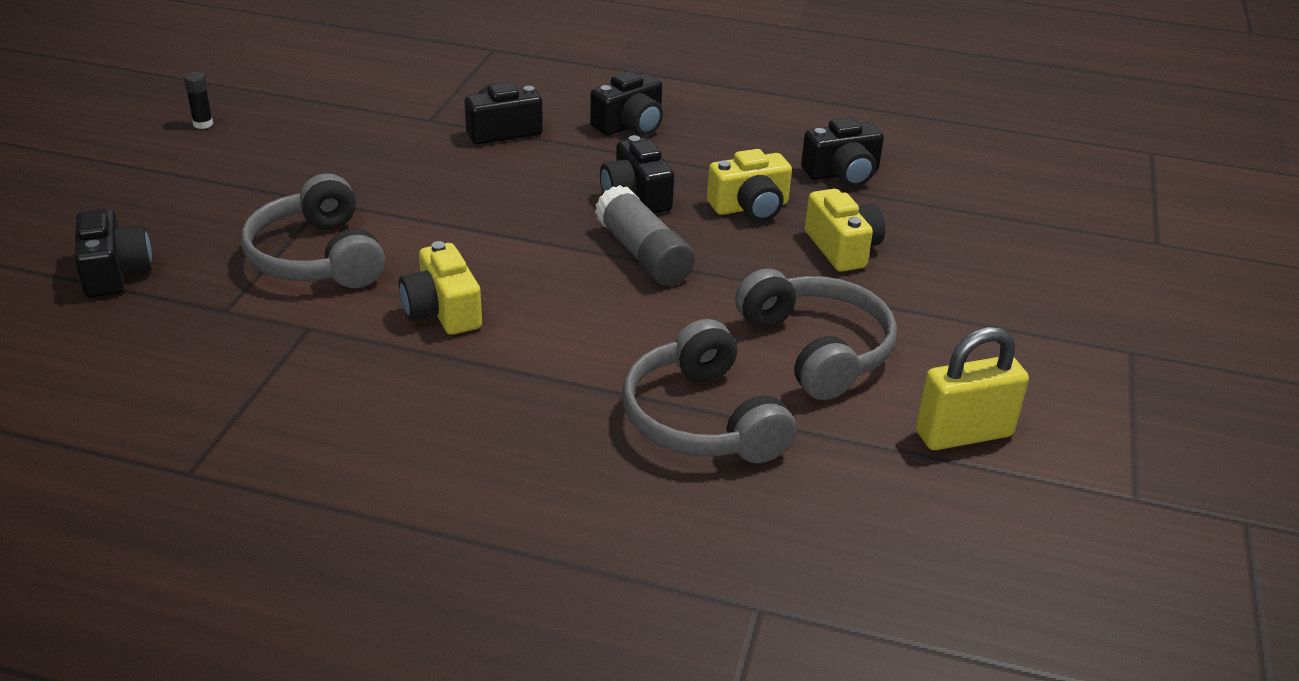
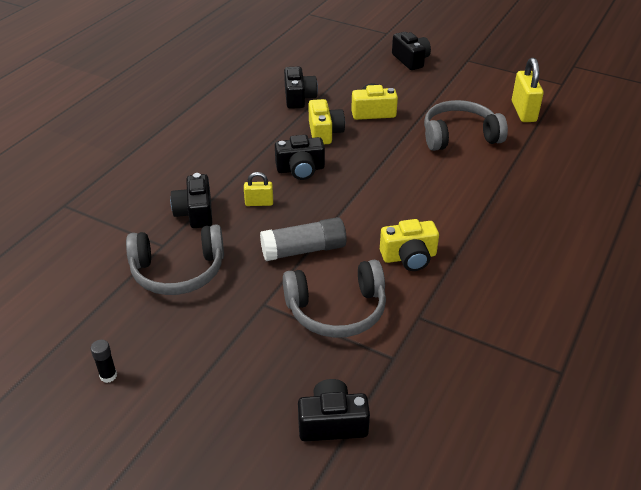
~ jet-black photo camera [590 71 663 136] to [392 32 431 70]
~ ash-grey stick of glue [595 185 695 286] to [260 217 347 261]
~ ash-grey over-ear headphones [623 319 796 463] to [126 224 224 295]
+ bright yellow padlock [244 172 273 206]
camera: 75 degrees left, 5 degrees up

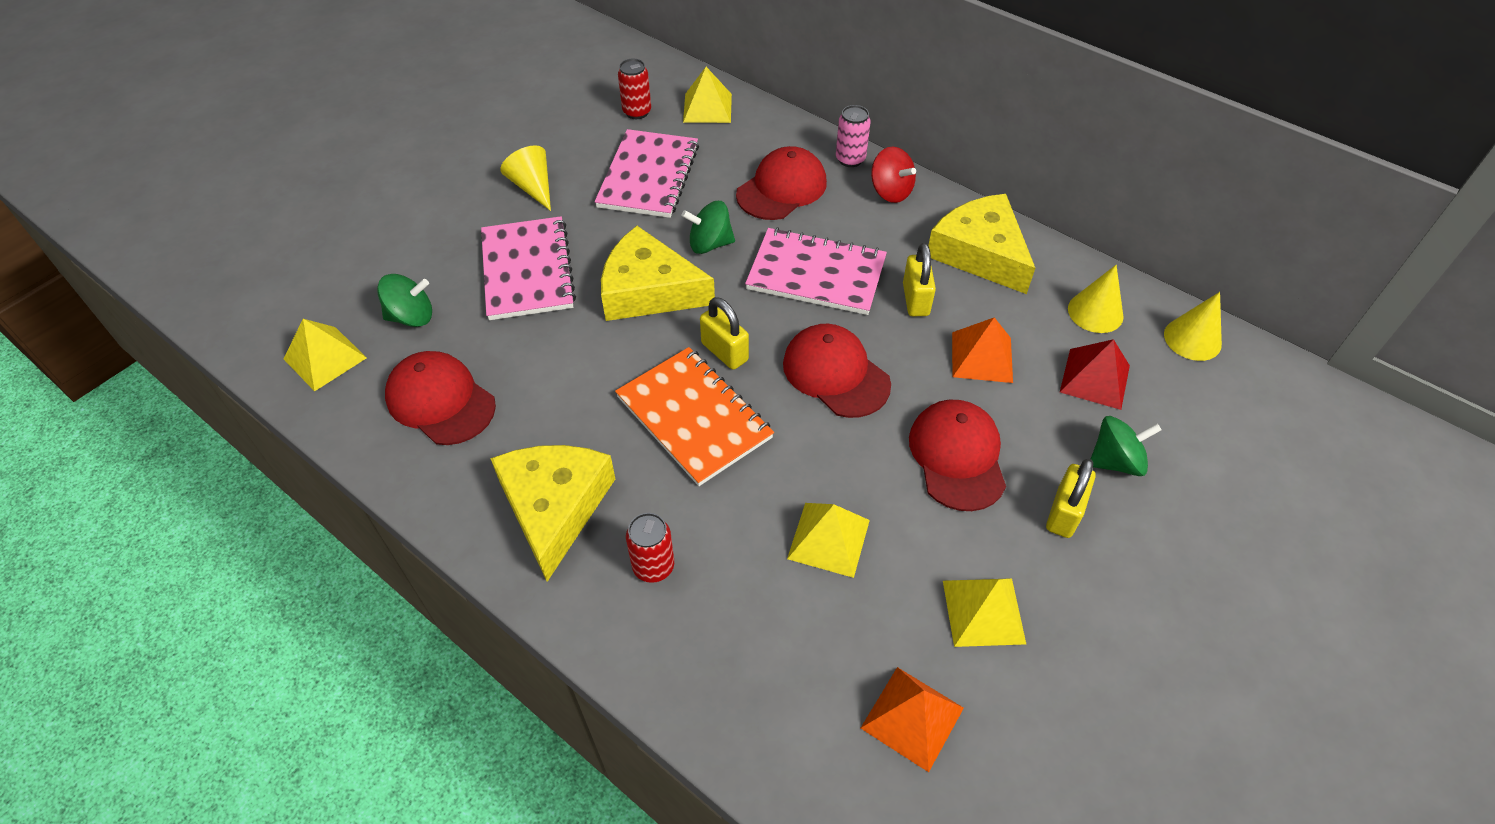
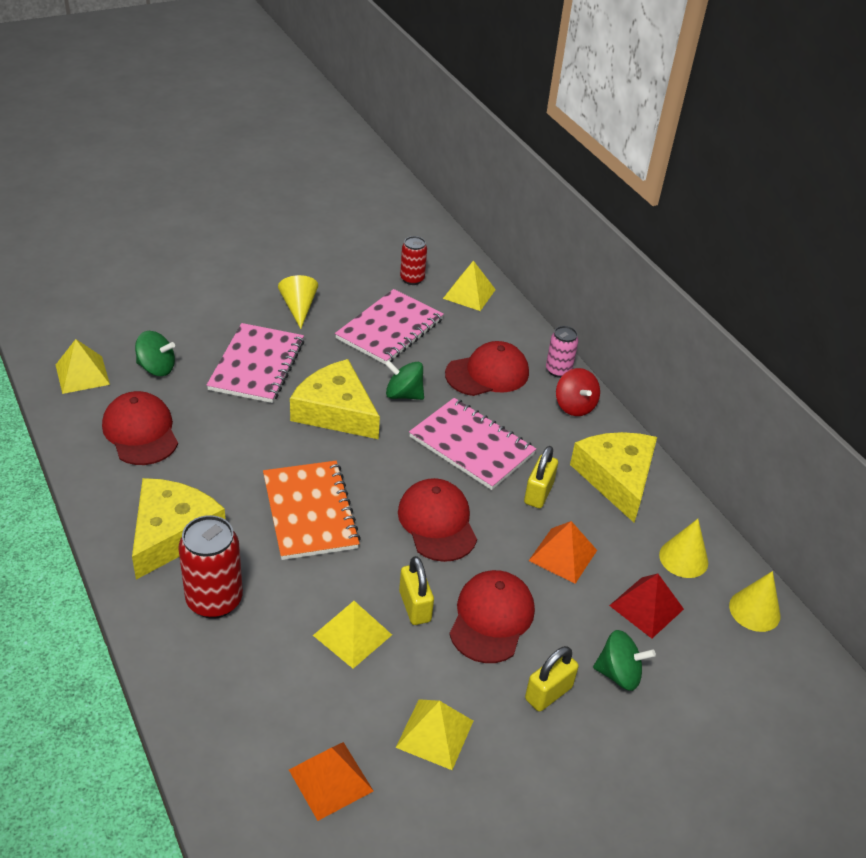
~ bright yellow padlock [700 297 749 370] to [399 556 434 625]
~ crimson soda can [626 513 674 583] = [178 515 243 619] x1.65
camera: 20 degrees right, 10 degrees down

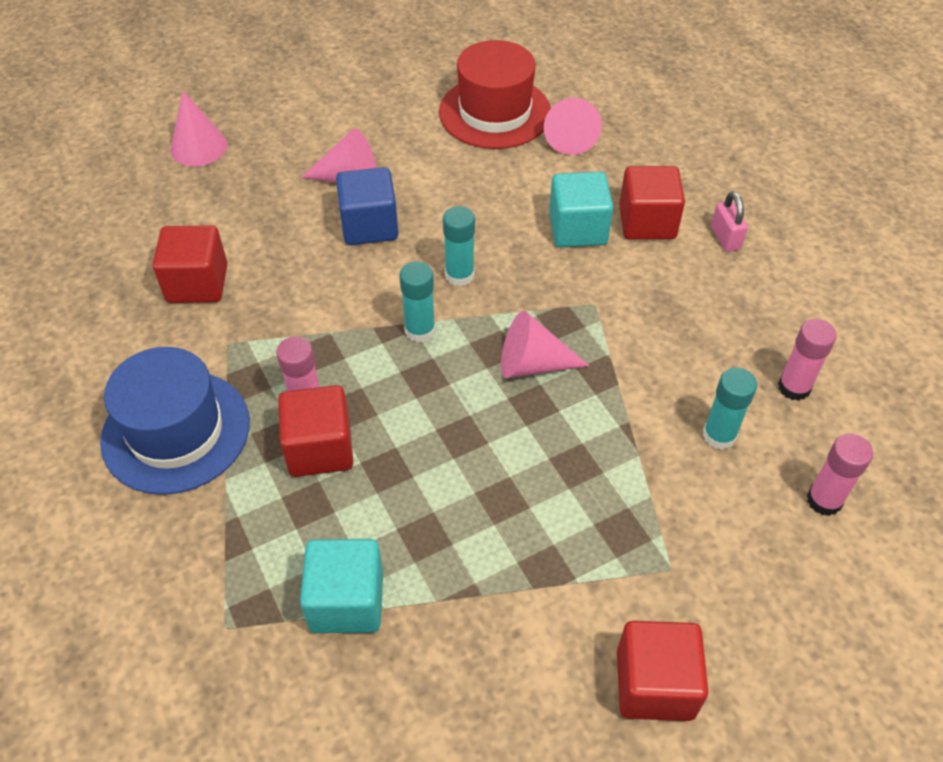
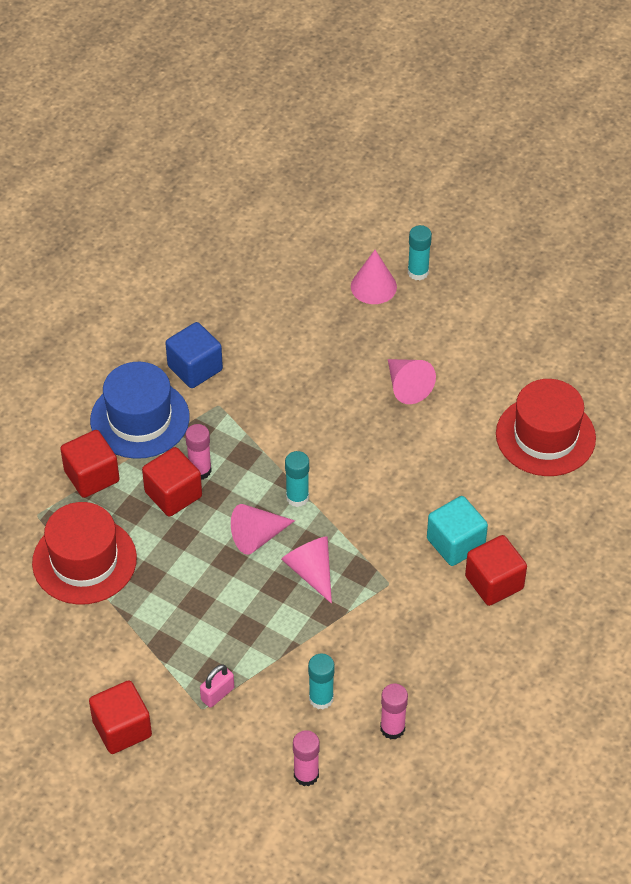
~ rose-pink cone shape [544 98 602 155] to [231 504 295 555]
~ cobalt cube [336 167 398 245] to [165 322 223 388]
~ rose-pink padlock [711 191 748 252] to [200 664 234 708]
~ turquoise stick of glue [443 206 475 286] to [408 225 432 280]
~ crimson cube [153 225 228 303] to [60 430 120 498]
~ turquoise cube [300 539 383 633] to crimson hat [32 502 137 604]
camera: 60 degrees right, 0 degrees up

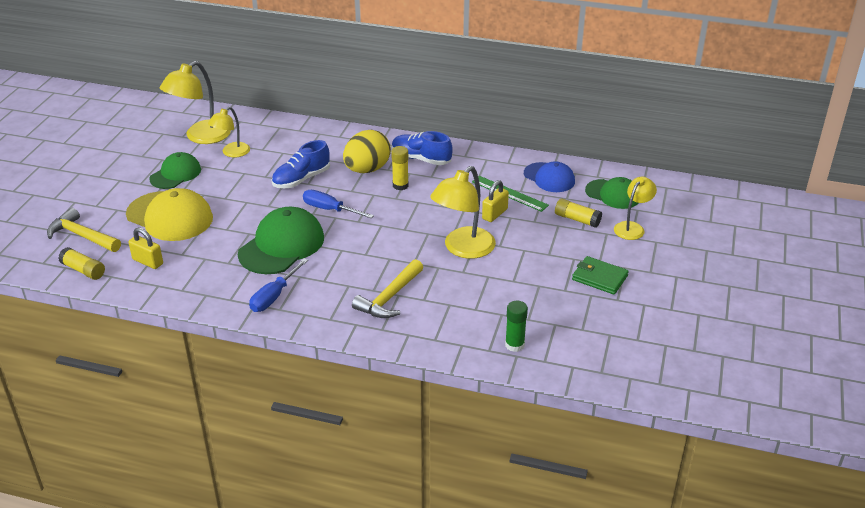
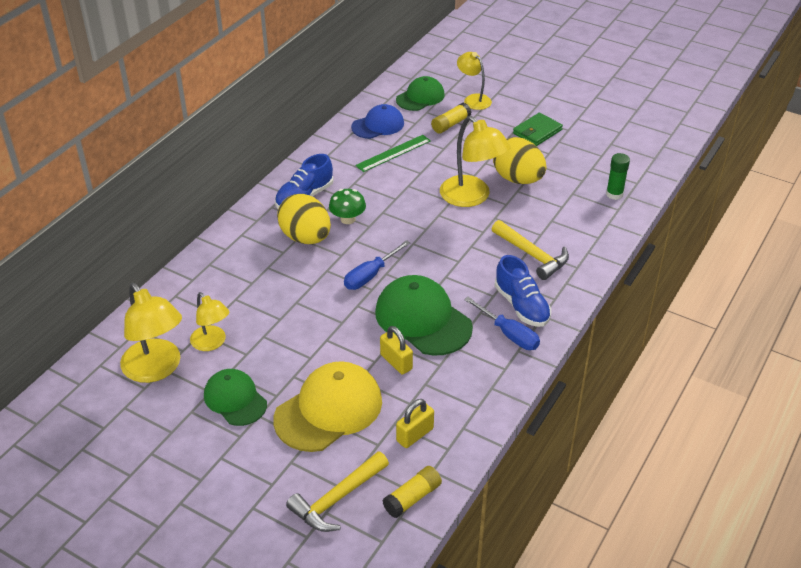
~ cobalt sneaker [272 140 330 188] to [495 255 551 327]
~ bright yellow stick of glue [391 146 409 190] to emerald toadstool [329 189 366 224]
~ bright yellow padlock [482 180 509 222] to [380 326 413 375]
+ bright yellow egg shape [493 137 546 184]
camera: 75 degrees left, 5 degrees up

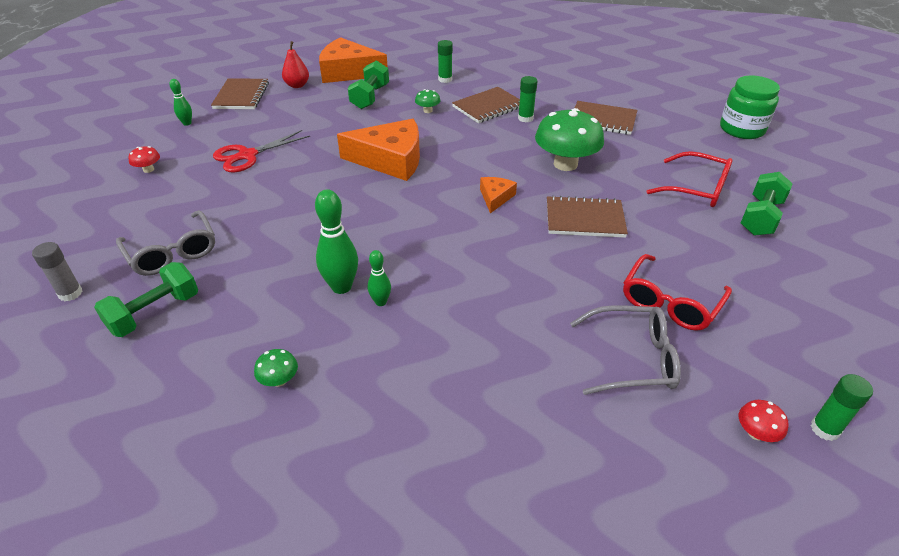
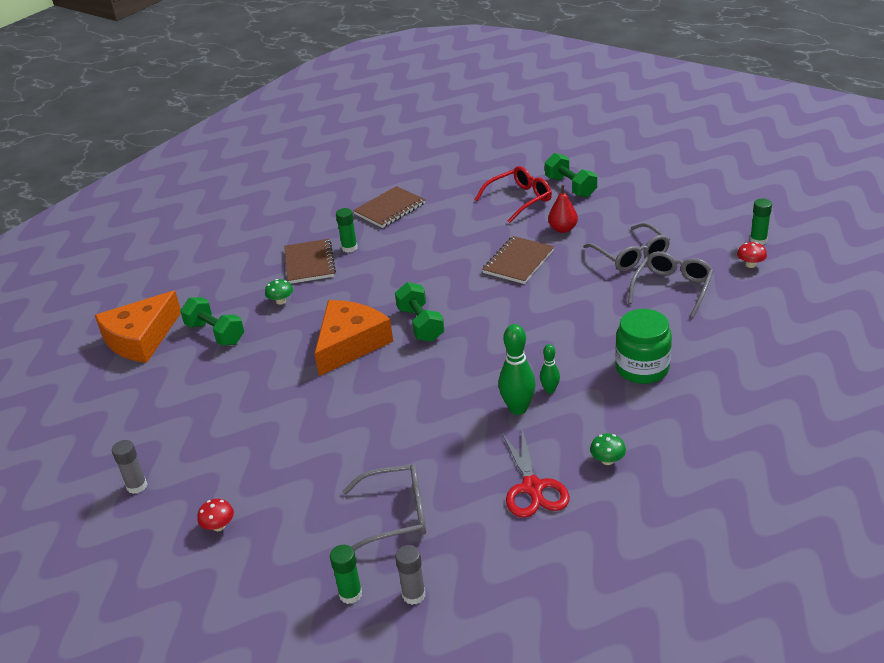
~ emerald stick of glue [438 40 453 83] to [330 545 362 604]
~ crimson toy pear [282 41 309 88] to [548 185 578 233]
~ emerald preserve jar [720 76 780 139] to [615 309 672 384]
- dark brown exercise book [211 78 269 109]
~ emerald tenpin [169 79 192 126] to ash-grey stick of glue [112 440 147 494]
- emerald toadstool [535 108 604 171]
~ crimson shears [213 130 310 172] to [502 428 570 518]
- bright orange cheese wedge [480 177 517 213]
~ crimson spectacles [623 254 732 331] to ash-grey spectacles [583 223 670 271]
~ emerald free weight [94 262 198 337] to [395 282 444 342]
camera: 60 degrees left, 5 degrees down

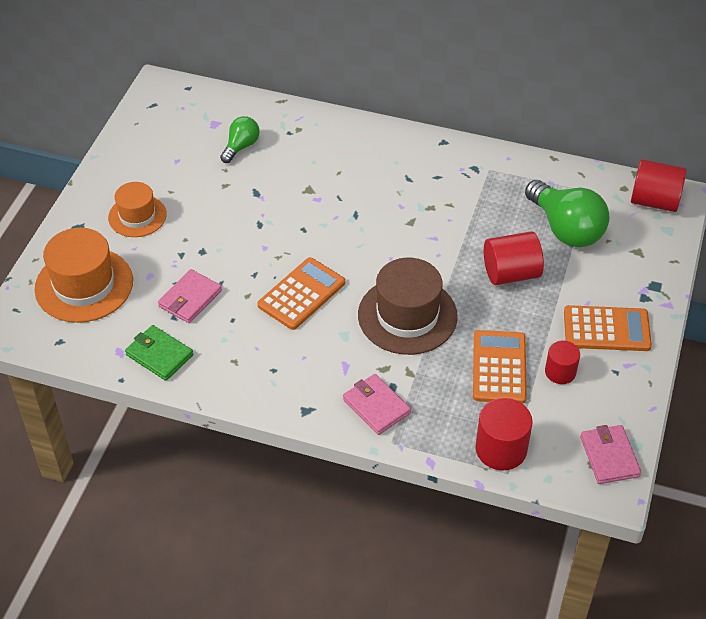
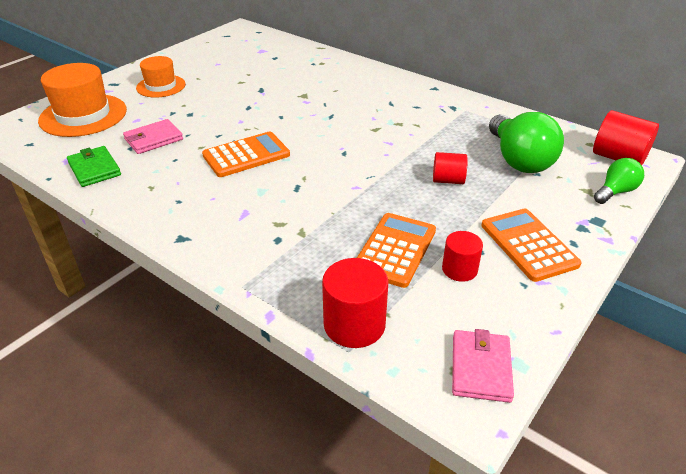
~ emerald light bulb [220 116 260 163] to [594 158 644 204]
~ crimson cylinder [484 231 544 285] = [433 152 468 184] x0.63
- dark brown hat [358 258 458 355]
~ bright orange calculator [564 305 652 351] = [481 208 582 282] 135 degrees counterclockwise
- rose-pink card wallet [343 374 411 435]
camera: 20 degrees right, 10 degrees down

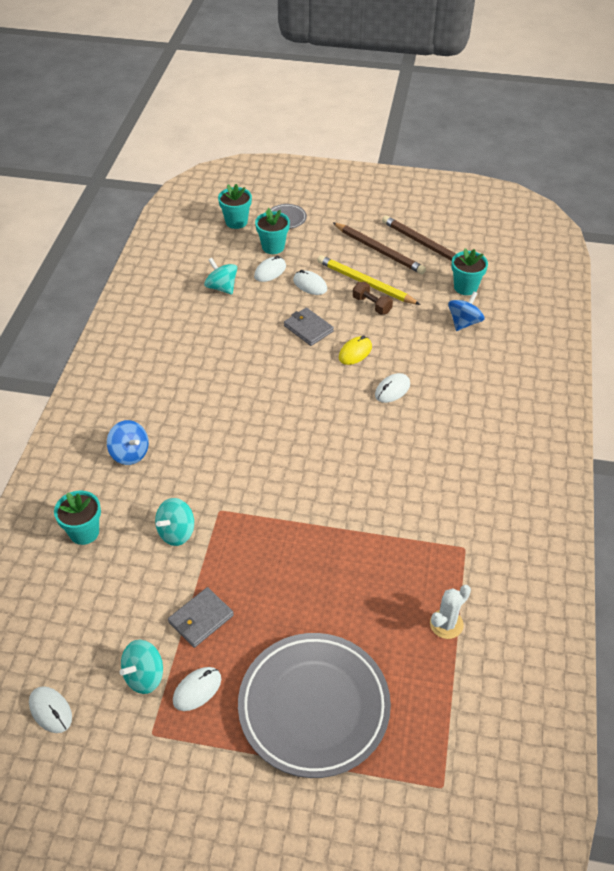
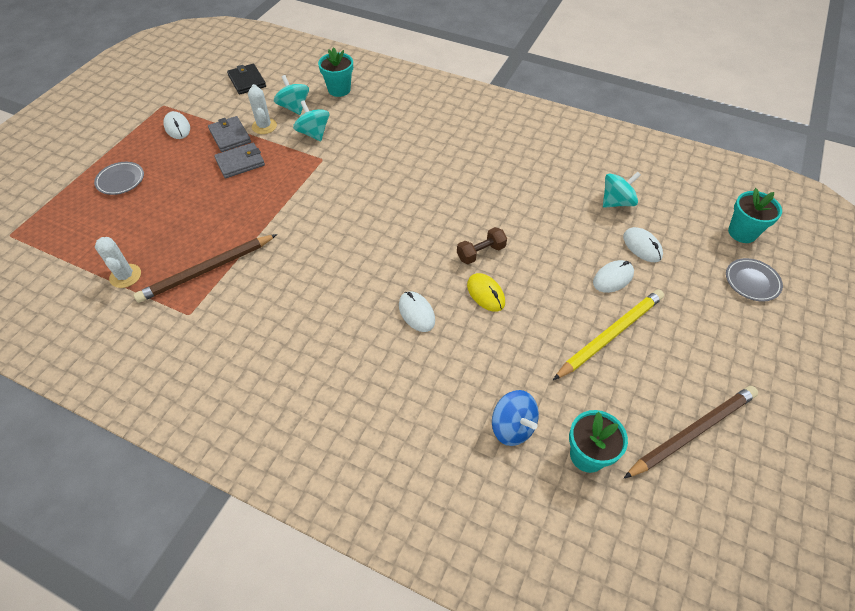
- turquoise potted plant [255 208 290 254]
~ dark brown wooden pencil [333 223 426 274] to [133 234 277 303]
~ dark brown free weight [353 282 393 315] to [457 227 507 264]
~ ash-grey card wallet [284 308 334 346] to [214 143 265 178]
- cobalt whirligig [107 420 149 465]
~ ash-grey dinner plate [238 633 391 778] = [94 162 144 195] x0.41
~ turquoise whirligig [120 639 163 694] to [274 75 309 115]
- pure white PC mouse [29 686 72 733]
+ jet-black card wallet [227 64 266 95]
+ pure white saguaro cactus [248 84 277 134]
camera: 105 degrees right, 5 degrees up

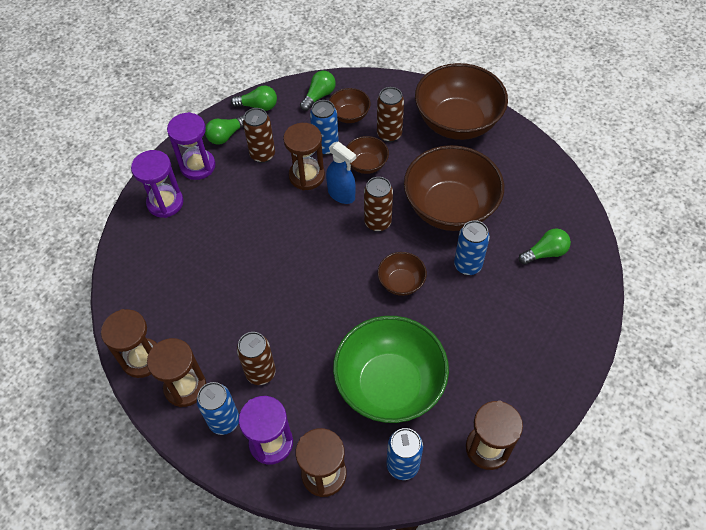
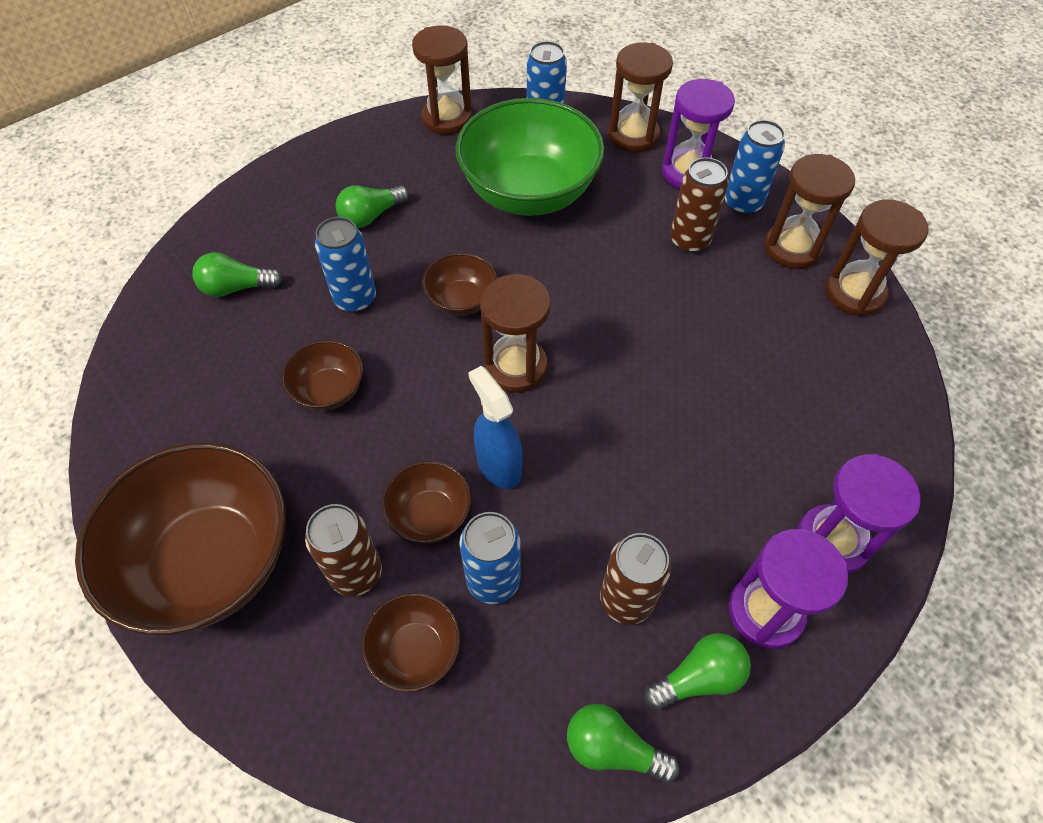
~ emerald light bulb [300 70 336 111] to [336 185 409 228]
~ dark brown sandglass [283 123 325 190] to [480 274 551 393]
~ dark brown deep dish [404 145 504 231] = [282 340 363 411] x0.47
- dark brown soda can [364 177 393 232]
camera: 165 degrees left, 0 degrees up

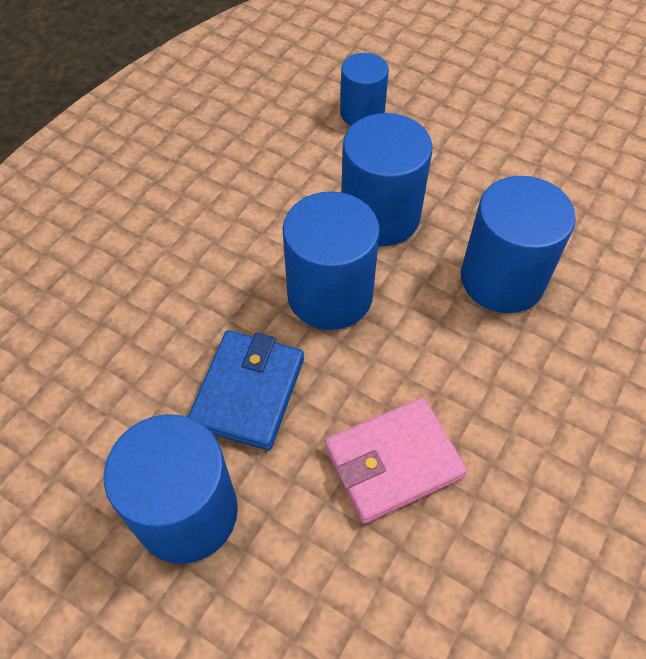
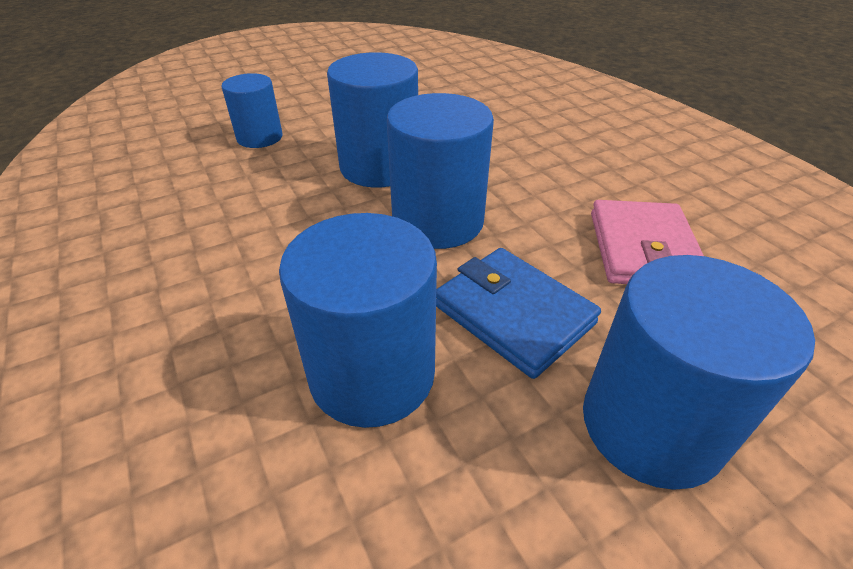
~ cobalt cylinder [461 176 576 313] to [279 213 437 428]
camera: 60 degrees left, 15 degrees down

